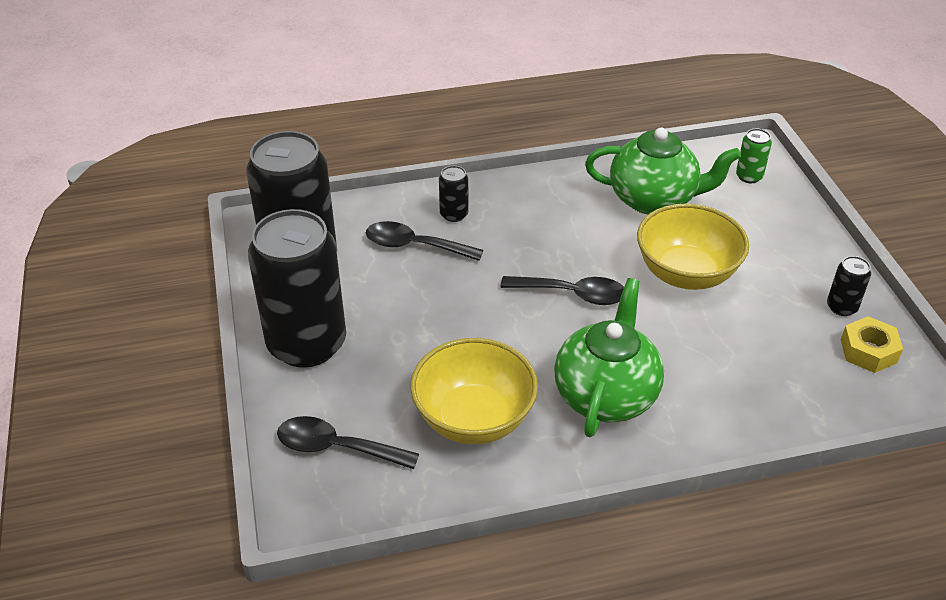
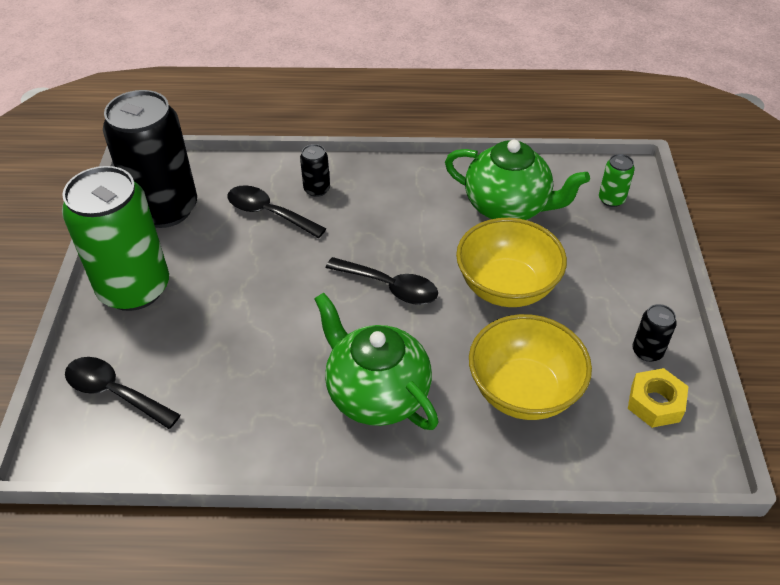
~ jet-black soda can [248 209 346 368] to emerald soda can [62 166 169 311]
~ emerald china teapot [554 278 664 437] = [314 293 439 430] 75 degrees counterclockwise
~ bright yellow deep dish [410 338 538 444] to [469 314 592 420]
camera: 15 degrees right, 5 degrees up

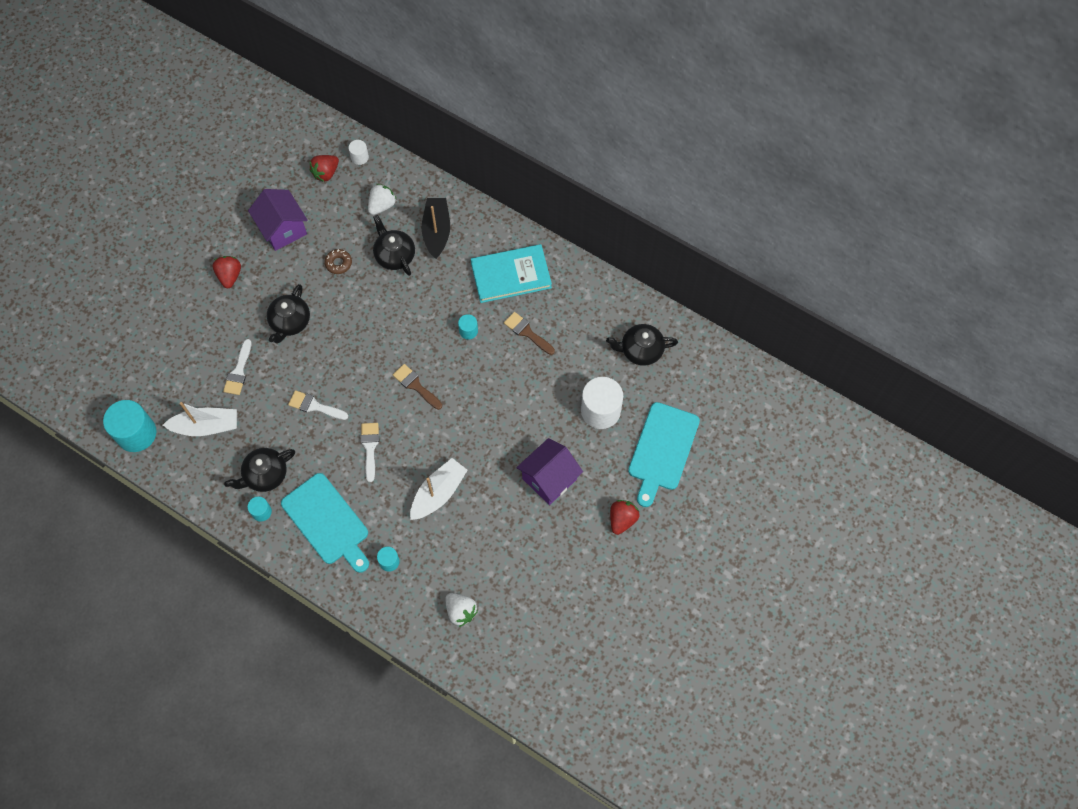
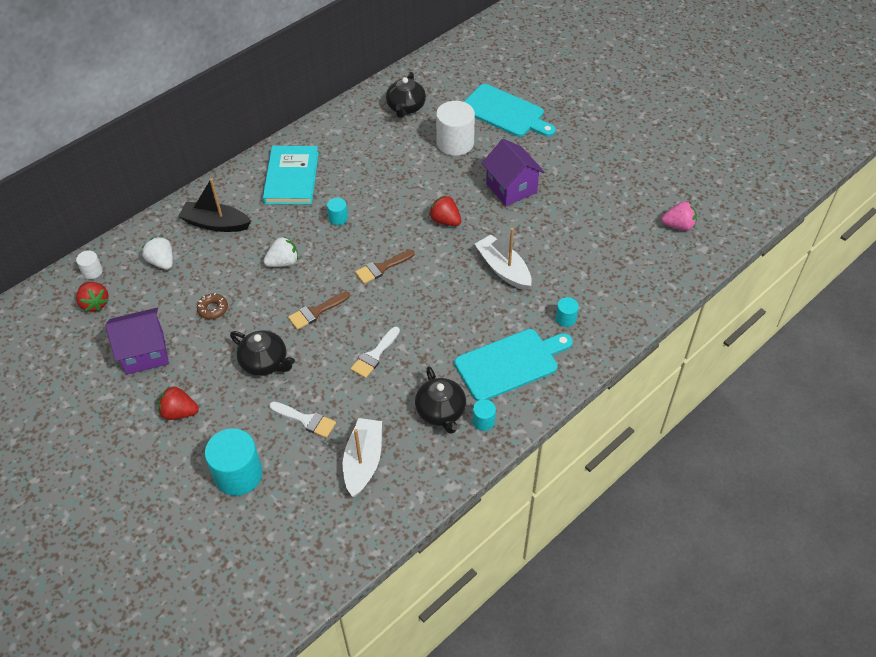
- jet-black china teapot [373 215 415 276]
~ dark brown brush [504 312 555 355] to [288 292 350 330]
~ turquoise cylinder [103 400 157 452] to [205 428 263 496]
- pure white brush [361 423 379 482]
~ crimson berry [610 500 640 535] to [429 195 462 226]
~ pure white berry [445 593 478 627] to [264 237 298 267]
+ rose-pink berry [661 201 697 231]
camera: 75 degrees left, 15 degrees down

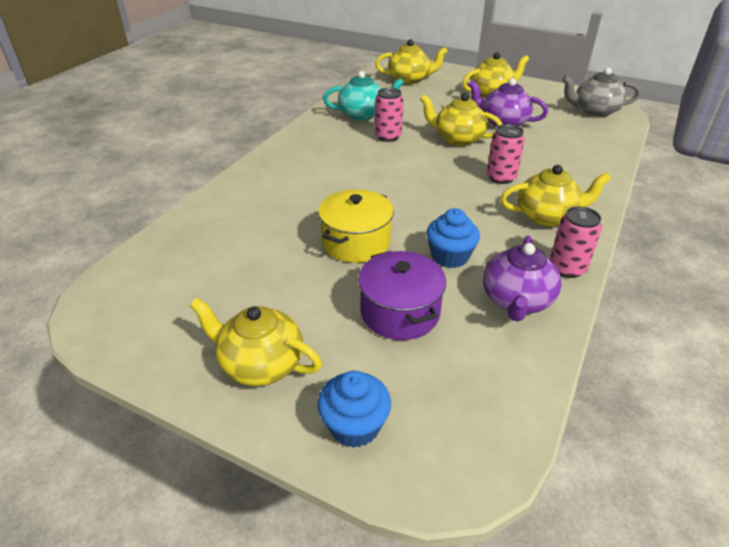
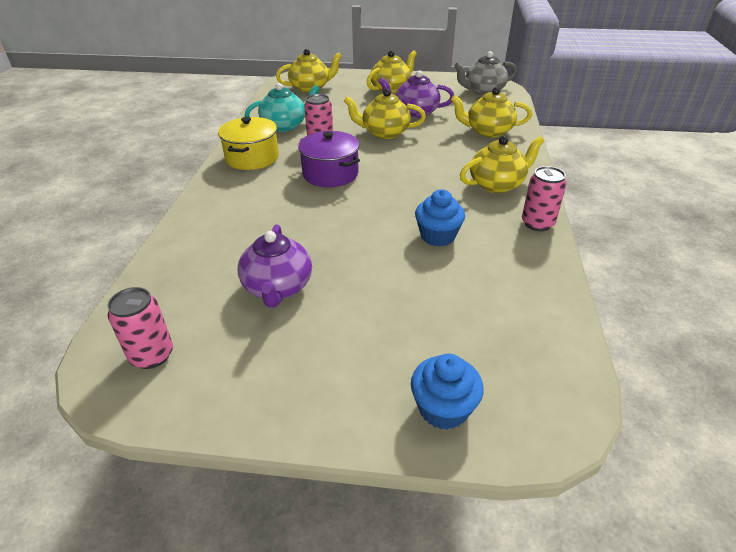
~ rose-pink soda can [487 124 525 184] to [108 287 173 369]
~ bright yellow stockpot [318 189 394 263] to [218 117 279 170]
~ royal purple china teapot [483 236 562 321] to [238 224 312 308]
~ royal purple stockpot [358 251 446 340] to [298 131 360 187]
~ bright yellow china teapot [190 298 322 386] to [451 87 532 137]
camera: 20 degrees left, 0 degrees up

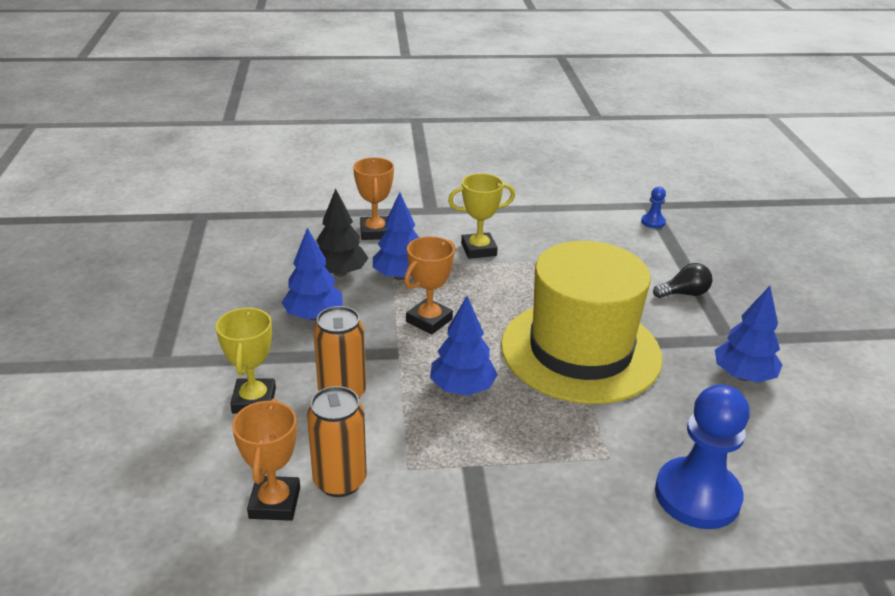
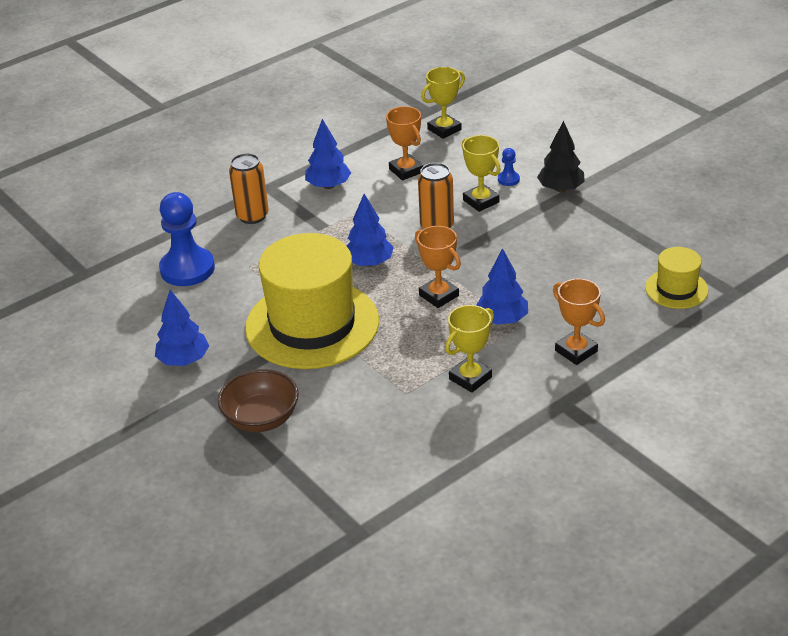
~ cobalt game pawn [641 187 666 228] to [498 148 520 186]
~ jet-black tree [316 189 368 277] to [537 121 585 192]
~ cobalt tree [282 228 343 320] to [305 119 351 189]
~ bright orange prize cup [404 236 455 334] = [415 226 461 308] 45 degrees counterclockwise
~ jet-black light bulb [653 263 712 298] to dark brown deep dish [218 369 299 432]
~ bright orange soda can [307 386 367 497] to [229 153 269 224]
+ bright yellow prize cup [421 67 465 139]
+ bright yellow hat [645 247 709 309]
camera: 150 degrees right, 5 degrees up

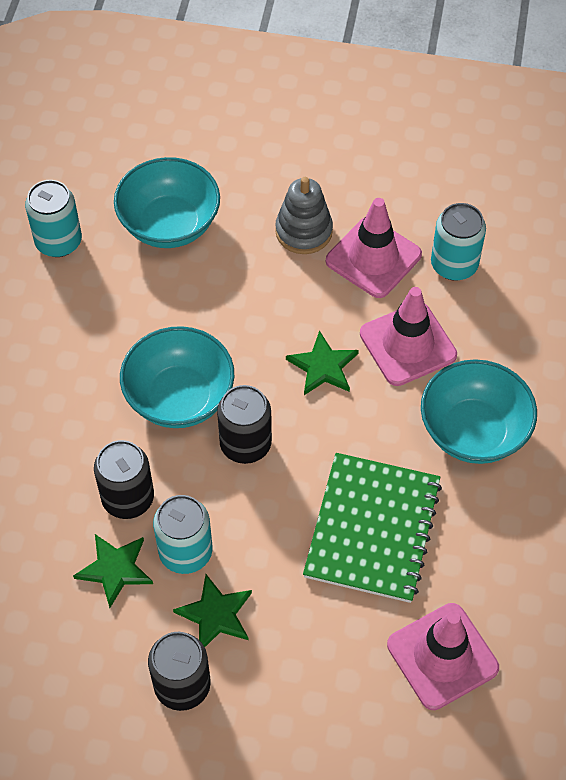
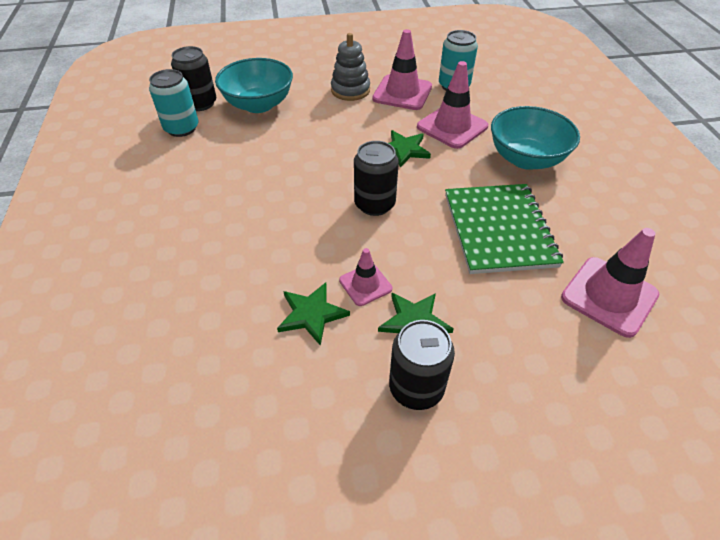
- turquoise deep dish [120 326 234 428]
~ jet-black soda can [94 440 154 519] to [171 46 216 111]
~ turquoise soda can [153 495 213 574] to rose-pink traffic cone [339 248 392 306]
camera: 20 degrees left, 10 degrees down

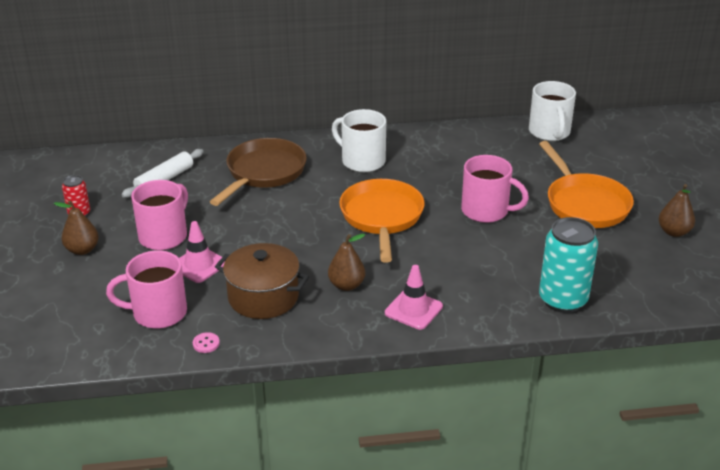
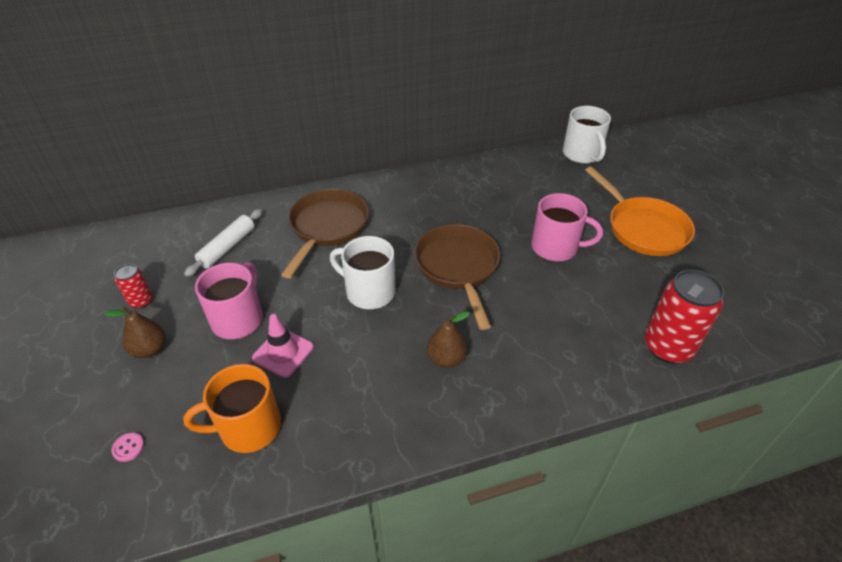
~ pure white tea mug [332 109 386 172] to [330 236 396 309]
~ bright orange frying pan [339 179 424 263] to dark brown frying pan [414 224 500 330]
- dark brown toy pear [659 184 695 237]
~ turquoise soda can [539 217 598 313] to crimson soda can [645 270 724 363]
- dark brown stockpot [215 243 309 319]
~ rose-pink tea mug [106 250 187 329] to bright orange tea mug [183 364 281 453]
- rose-pink traffic cone [385 265 443 330]
~ rose-pink button [193 332 220 353] to [111 433 144 462]
camera: 10 degrees left, 10 degrees up

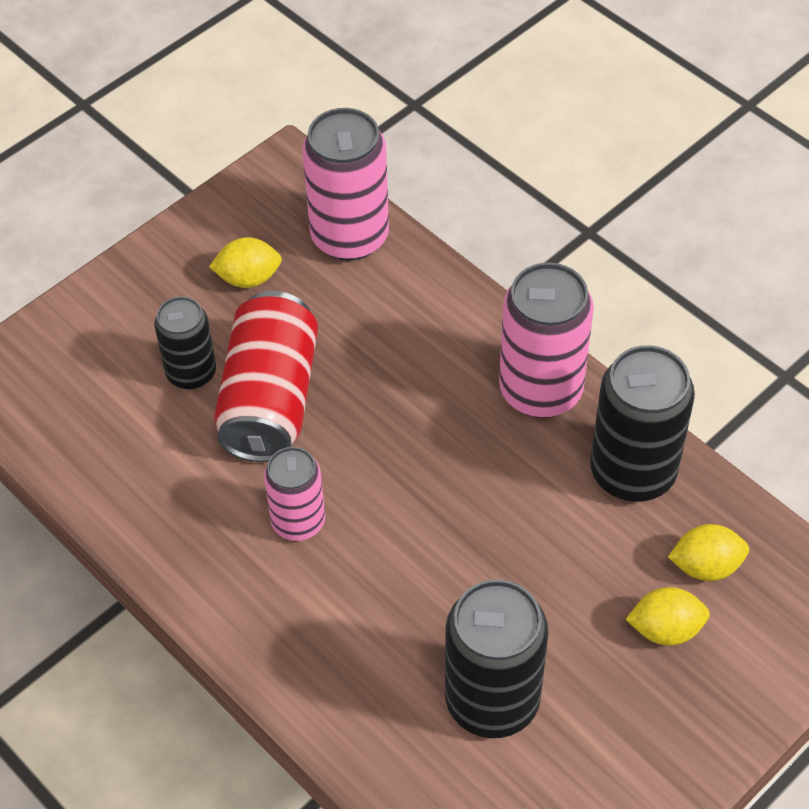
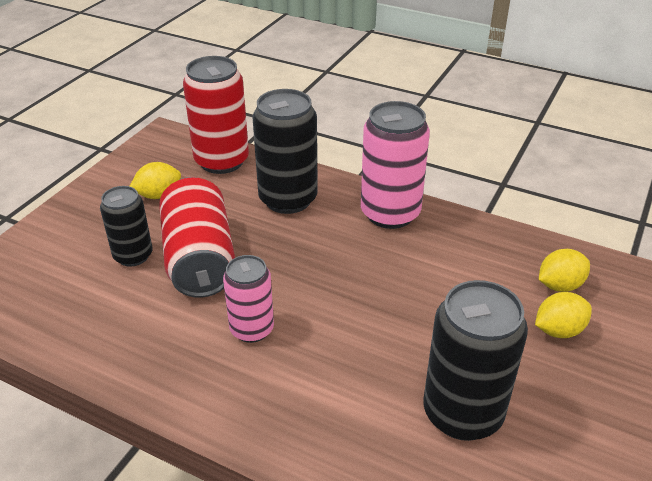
~ rose-pink soda can [302 108 389 261] to crimson soda can [183 56 249 174]
~ jet-black soda can [590 345 695 502] to [252 89 318 214]
camera: 20 degrees left, 15 degrees down

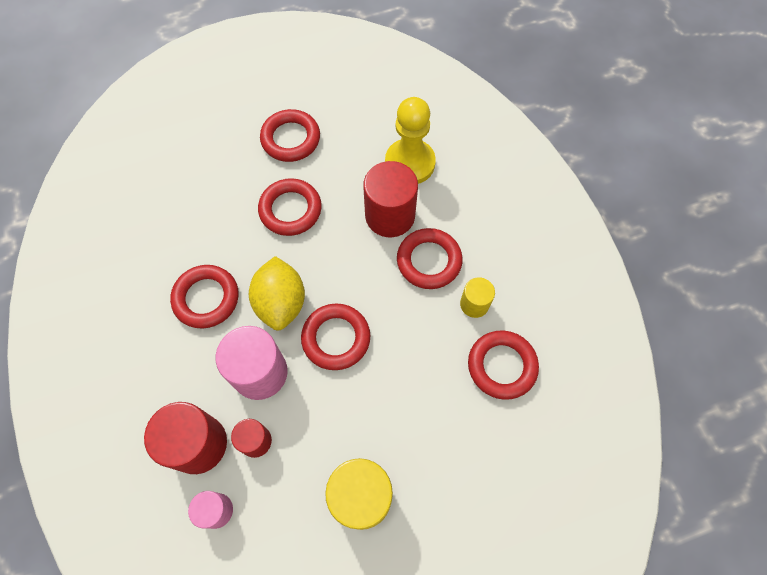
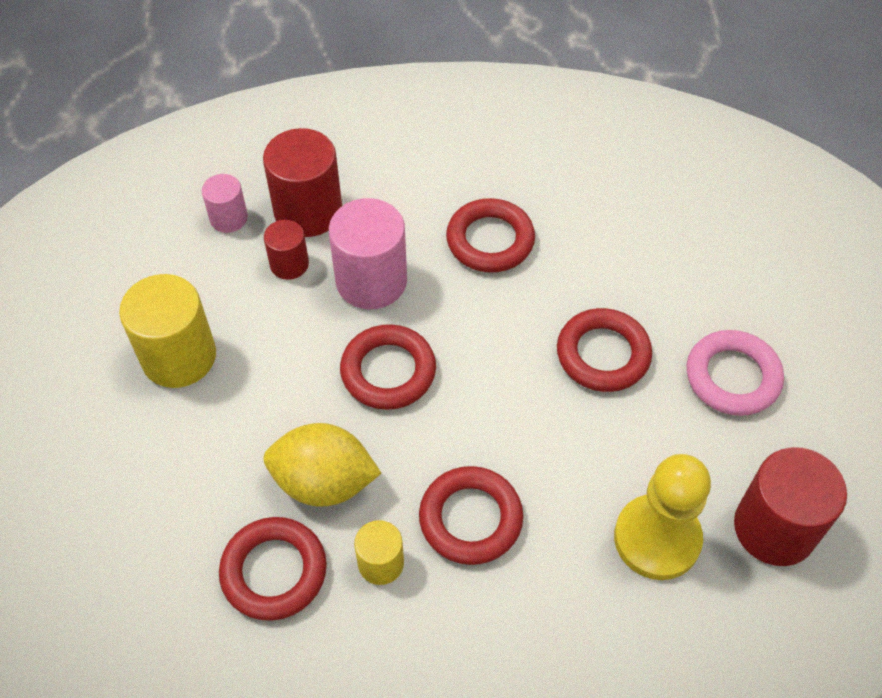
~ crimson torus [260 109 320 162] to rose-pink torus [687 330 784 416]
~ crimson cylinder [363 161 418 237] to [734 447 847 566]
~ bright yellow toy lemon [249 256 305 330] to [263 423 381 507]
camera: 105 degrees right, 10 degrees down

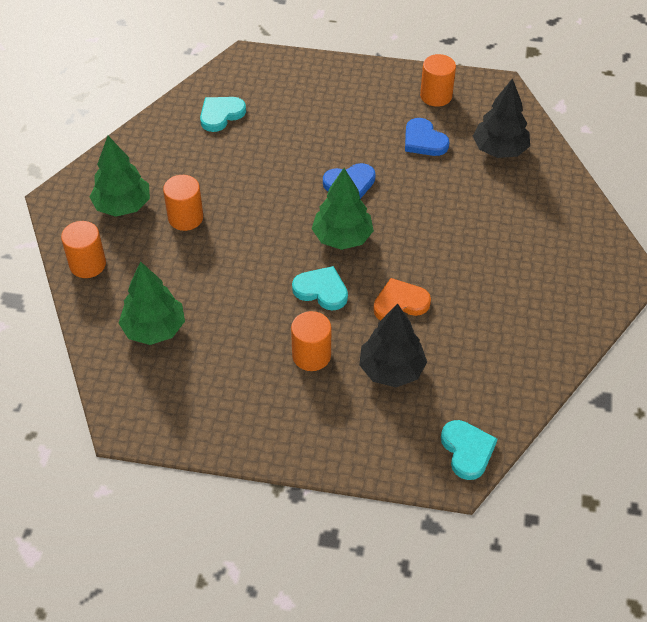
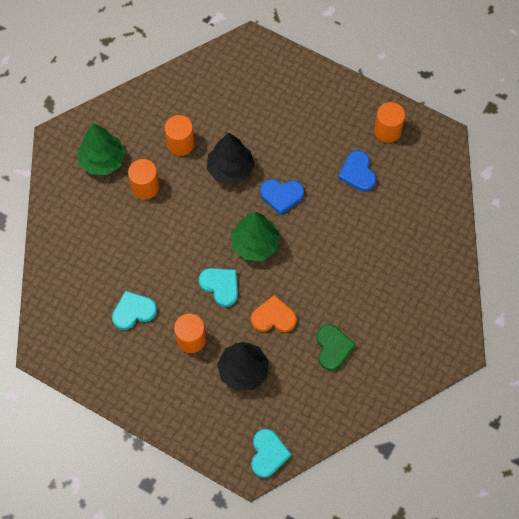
~ jet-black tree [473 78 530 158] to [207 133 255 185]
~ turquoise heart shape [200 97 246 132] to [112 291 157 330]
~ bright orange cylinder [61 221 106 278] to [165 115 195 156]
- emerald tree [119 261 185 345]
+ emerald heart shape [316 324 356 371]
camera: 20 degrees right, 15 degrees up

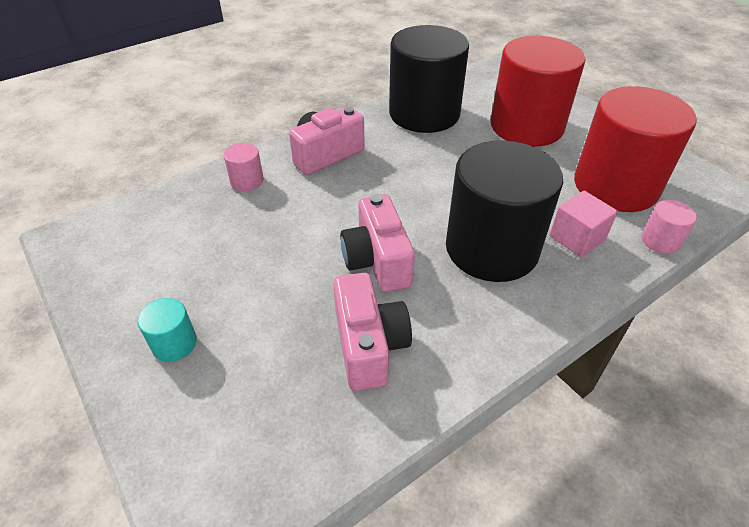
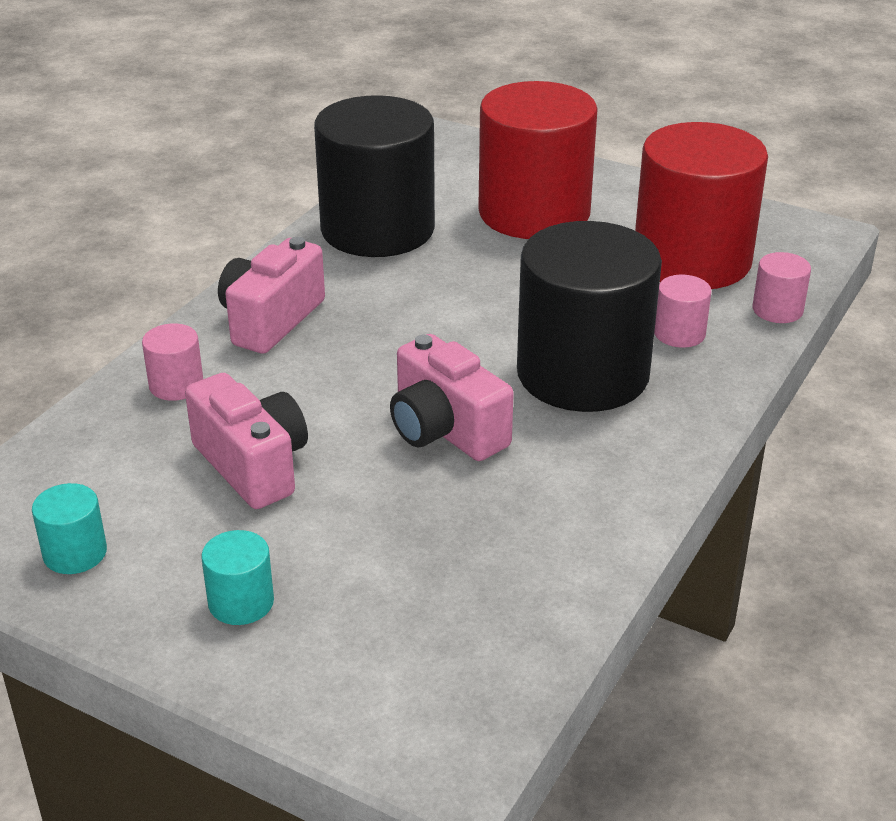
~ rose-pink cube [549 191 618 257] to rose-pink cylinder [654 275 712 348]
~ rose-pink photo camera [333 273 412 391] to [185 373 308 509]
+ turquoise cylinder [32 483 107 574]
camera: 25 degrees left, 10 degrees down

